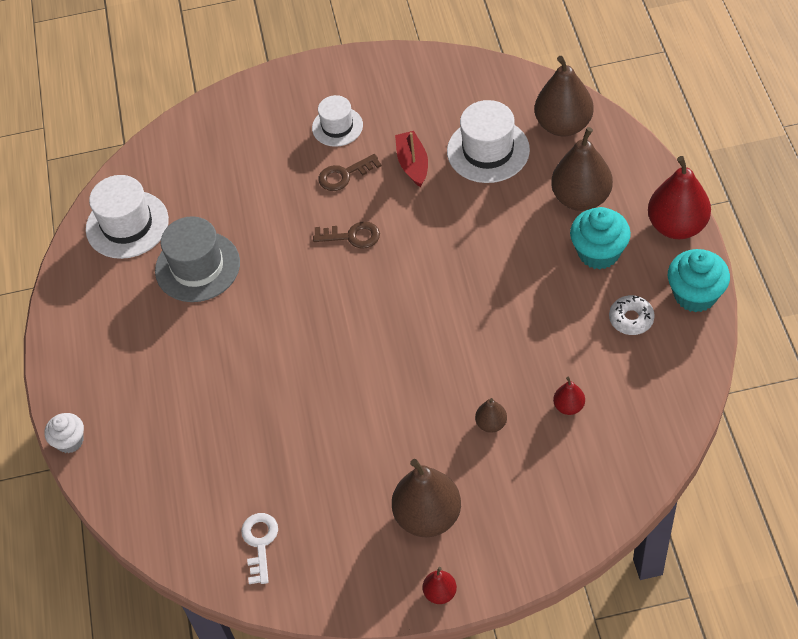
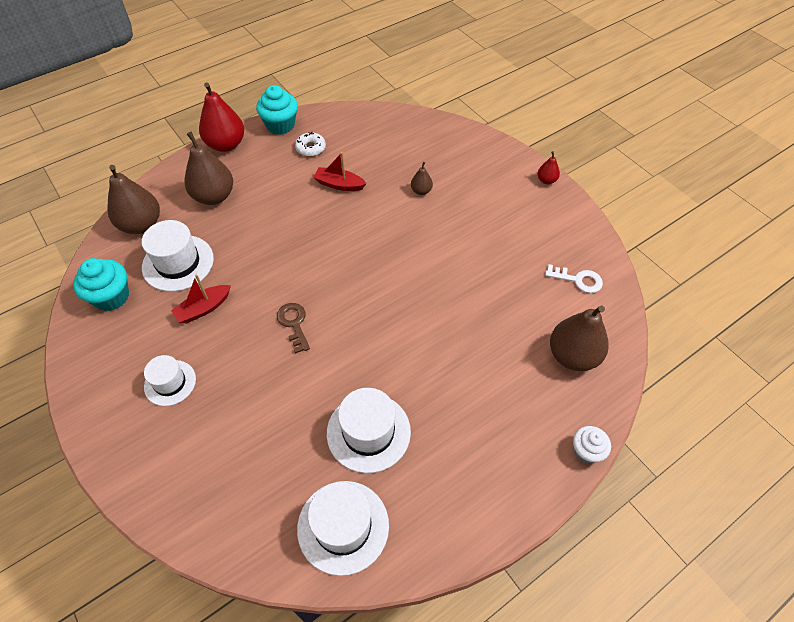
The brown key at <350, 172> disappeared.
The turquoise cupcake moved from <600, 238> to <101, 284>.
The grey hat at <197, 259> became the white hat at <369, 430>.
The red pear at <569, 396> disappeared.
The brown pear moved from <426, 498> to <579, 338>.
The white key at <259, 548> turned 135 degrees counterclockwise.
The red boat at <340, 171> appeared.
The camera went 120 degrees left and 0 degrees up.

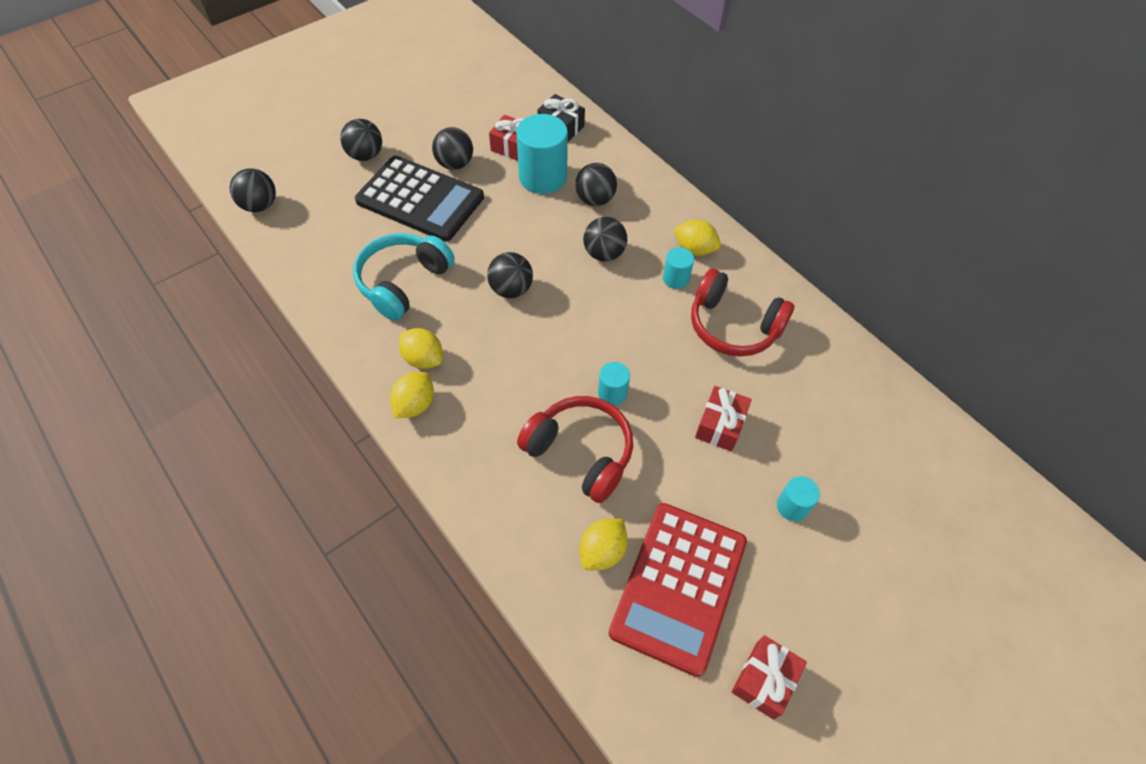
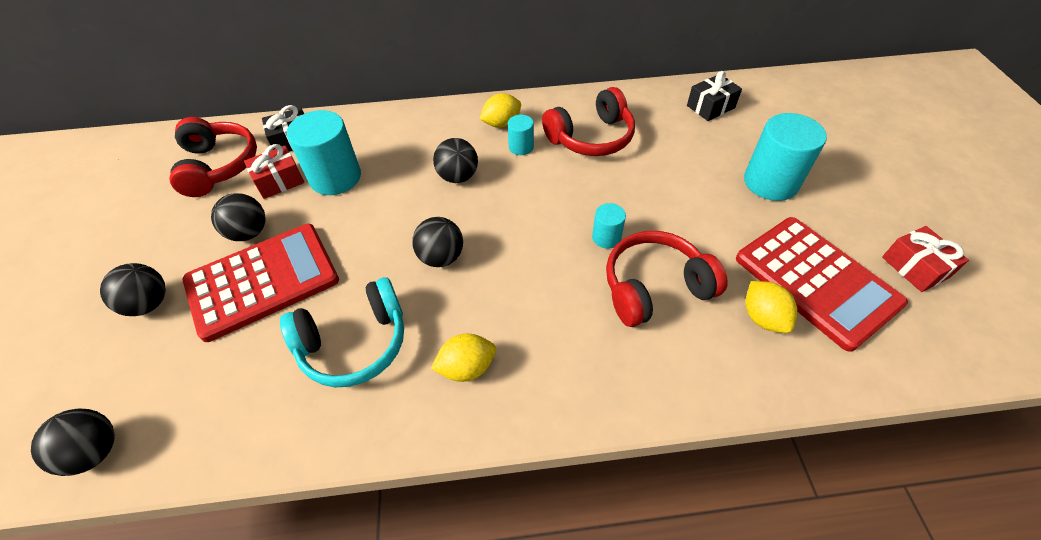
The black calculator at <419, 199> became the red calculator at <261, 283>.
The black ball at <596, 184> disappeared.
The turquoise headphones at <403, 277> turned 90 degrees counterclockwise.
The yellow lemon at <412, 395> disappeared.
The red gift at <723, 419> disappeared.
The turquoise cylinder at <798, 498> changed to 1.97 times the size.
The black gift at <714, 96> appeared.
The red headphones at <213, 157> appeared.
The camera went 55 degrees left and 5 degrees down.

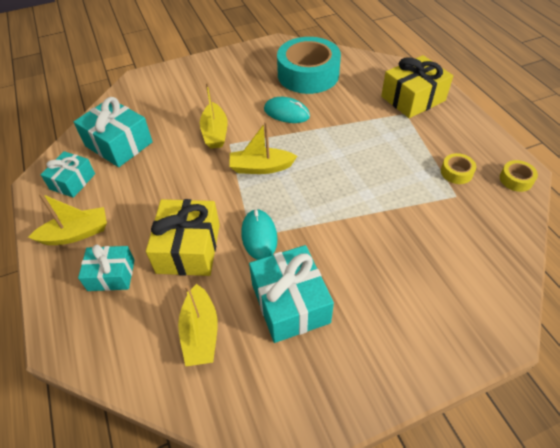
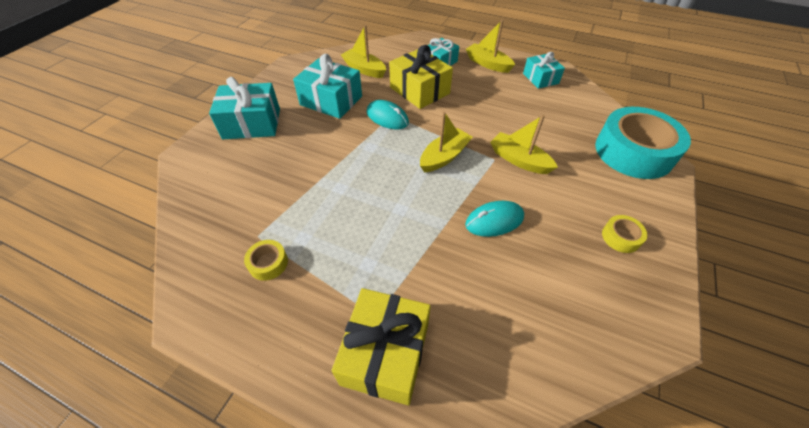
The turquoise tape moved from <309, 65> to <643, 143>.
The turquoise gift moved from <113, 132> to <244, 108>.
The yellow tape moved from <519, 176> to <624, 234>.
The yellow boat at <67, 219> turned 105 degrees clockwise.
The camera went 135 degrees right and 0 degrees up.

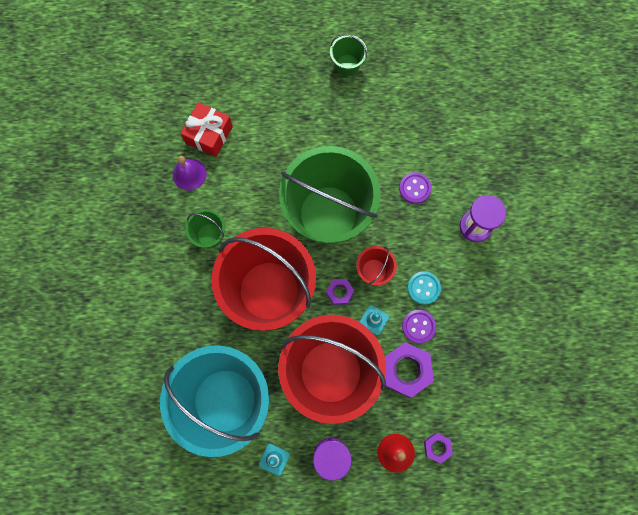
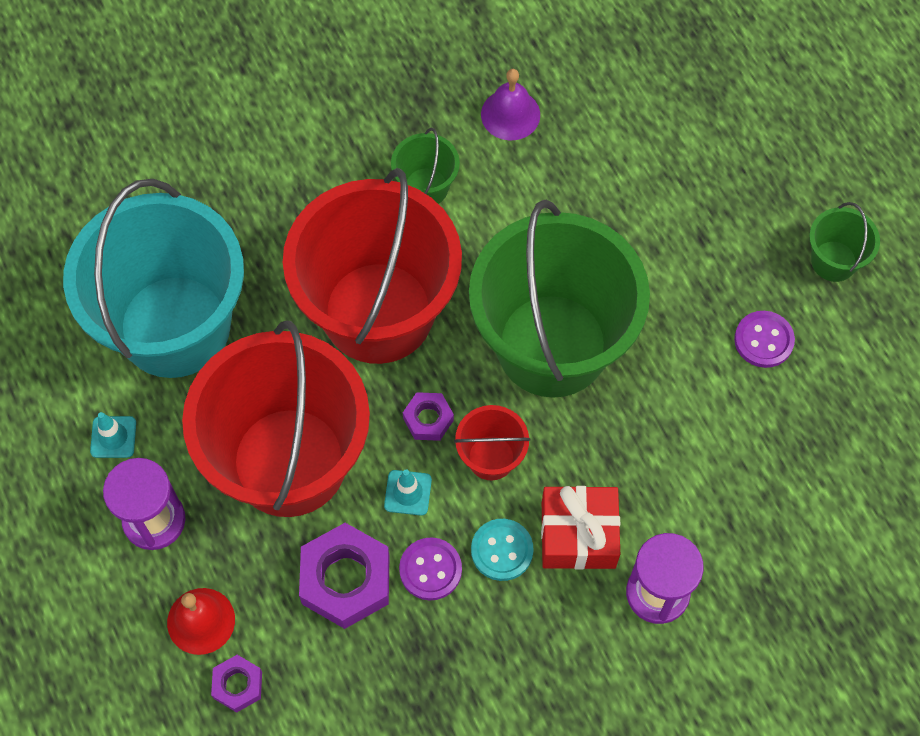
The red gift moved from <206, 129> to <580, 528>.
The purple button moved from <415, 188> to <764, 339>.
The camera went 65 degrees right and 10 degrees down.

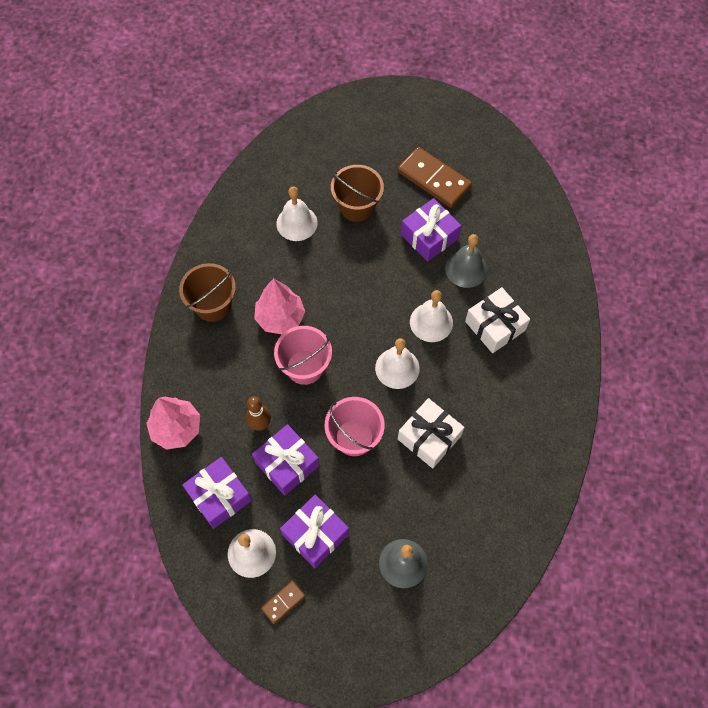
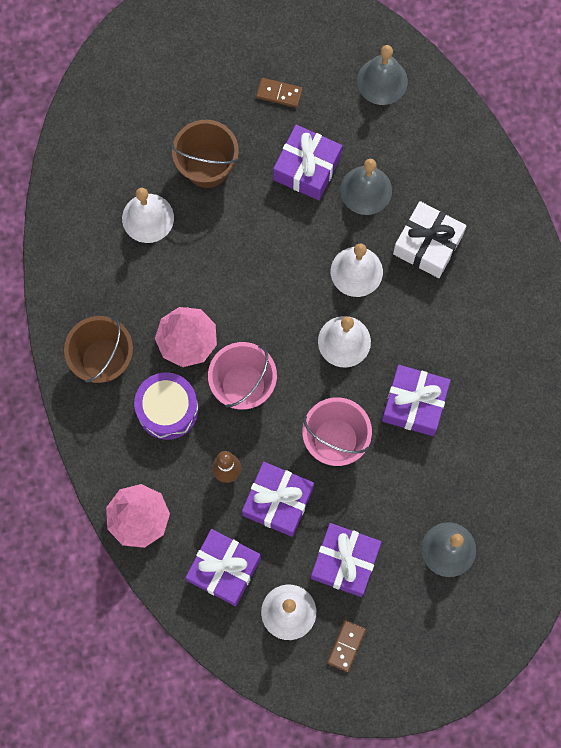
The brown domino at <435, 177> changed to 0.49 times the size.
The white gift at <431, 433> became the purple gift at <416, 400>.
The grey bell at <382, 75> appeared.
The purple drum at <166, 406> appeared.
The camera went 25 degrees left and 10 degrees up.

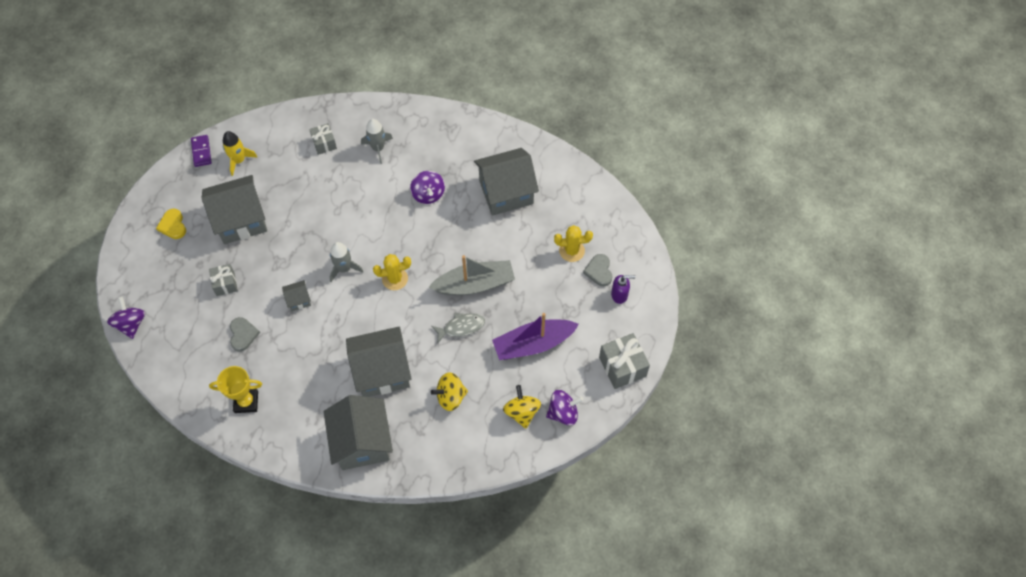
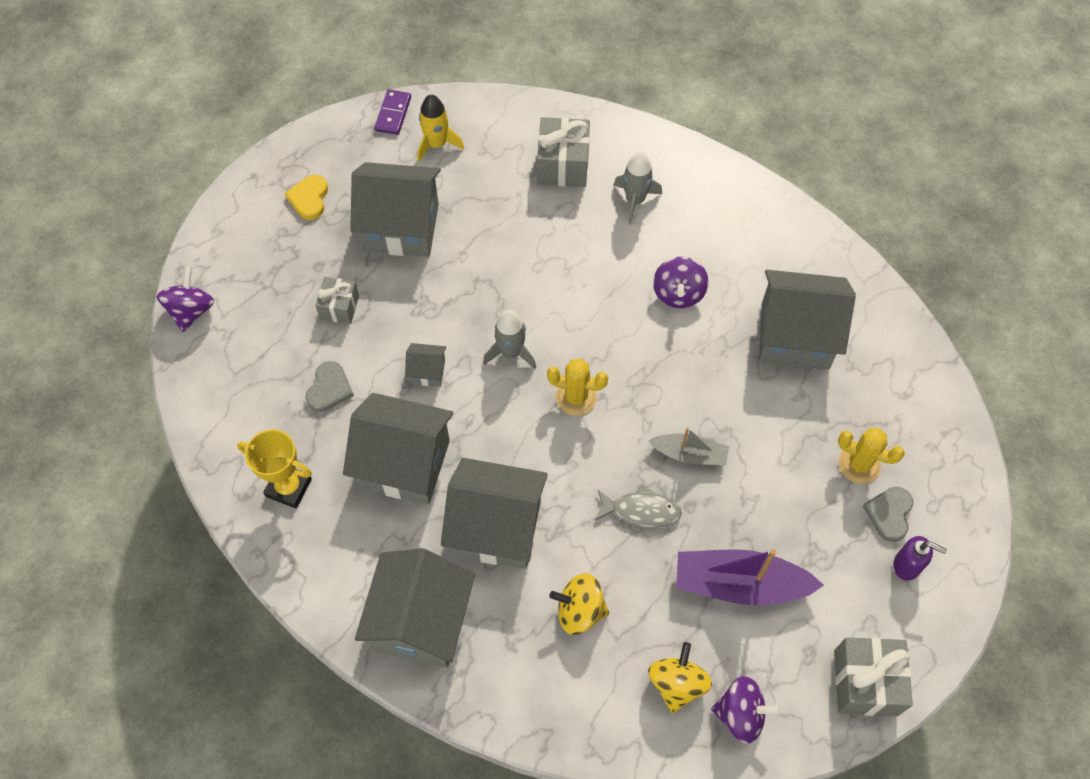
The grey gift at <323, 139> changed to 1.61 times the size.
The grey boat at <471, 275> changed to 0.58 times the size.
The grey house at <398, 448> appeared.
The camera went 25 degrees right and 0 degrees up.

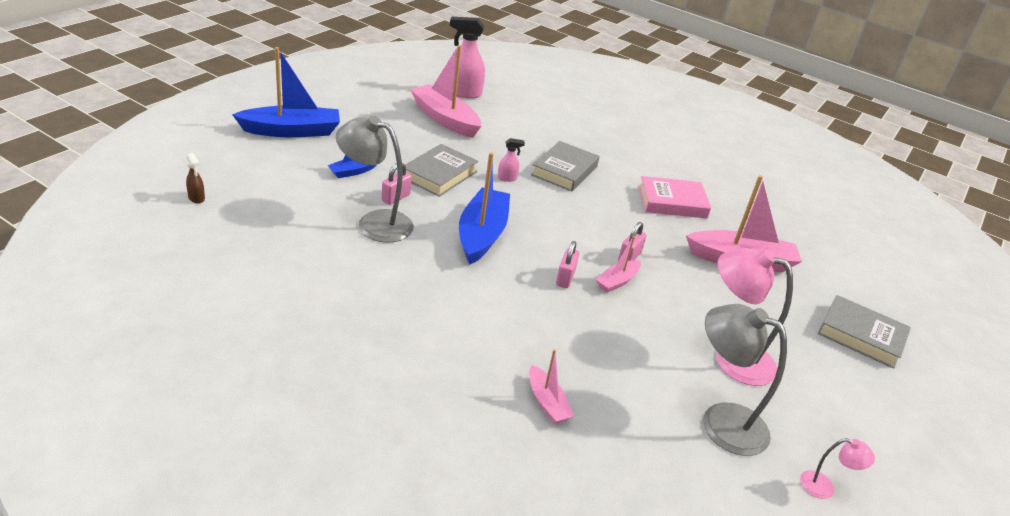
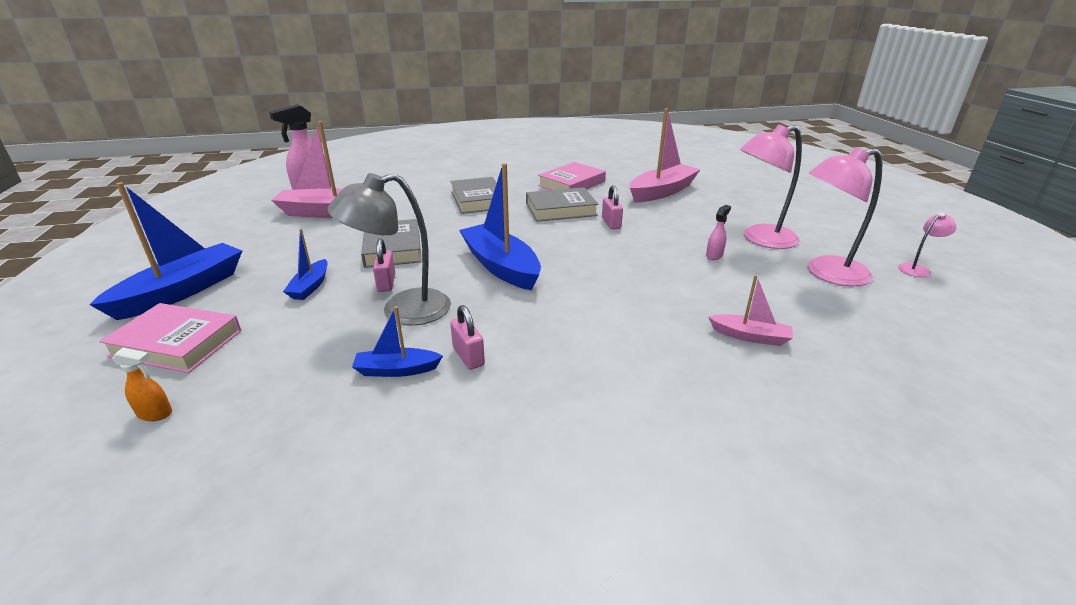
The pink spray bottle moved from <511, 160> to <718, 232>.
The brown spray bottle at <195, 178> became the orange spray bottle at <142, 384>.
The pink boat at <618, 264> disappeared.
The pink padlock moved from <567, 264> to <467, 337>.
The grey book moved from <864, 332> to <562, 204>.
The grey lamp at <745, 380> became the pink lamp at <845, 216>.
The pink book at <170, 338> appeared.
The blue boat at <397, 341> appeared.
The camera went 40 degrees left and 5 degrees down.

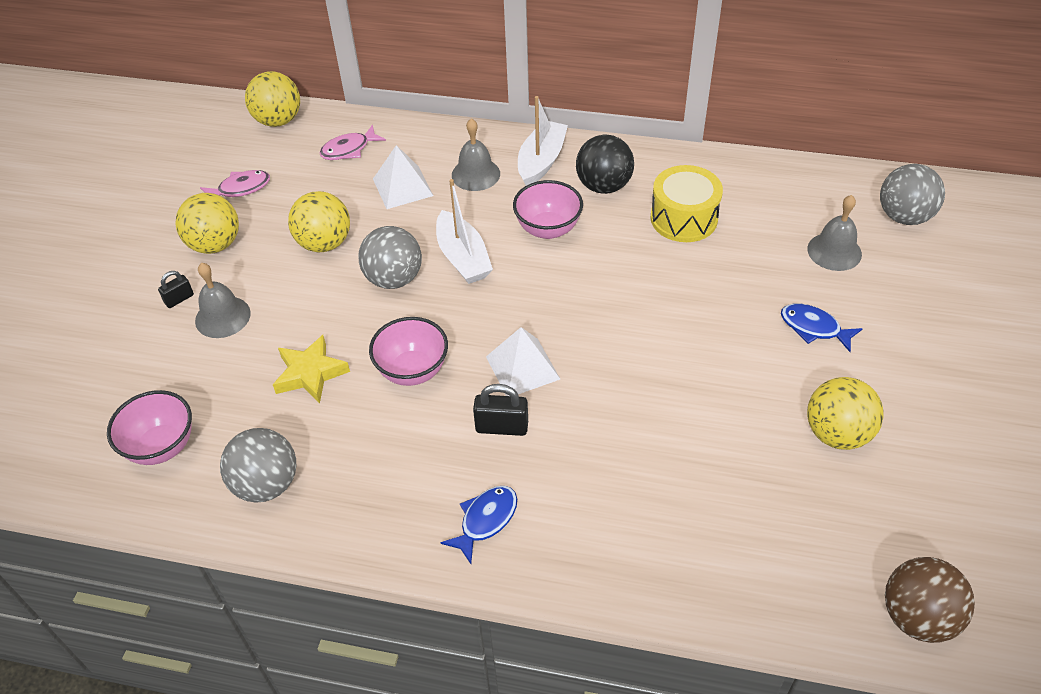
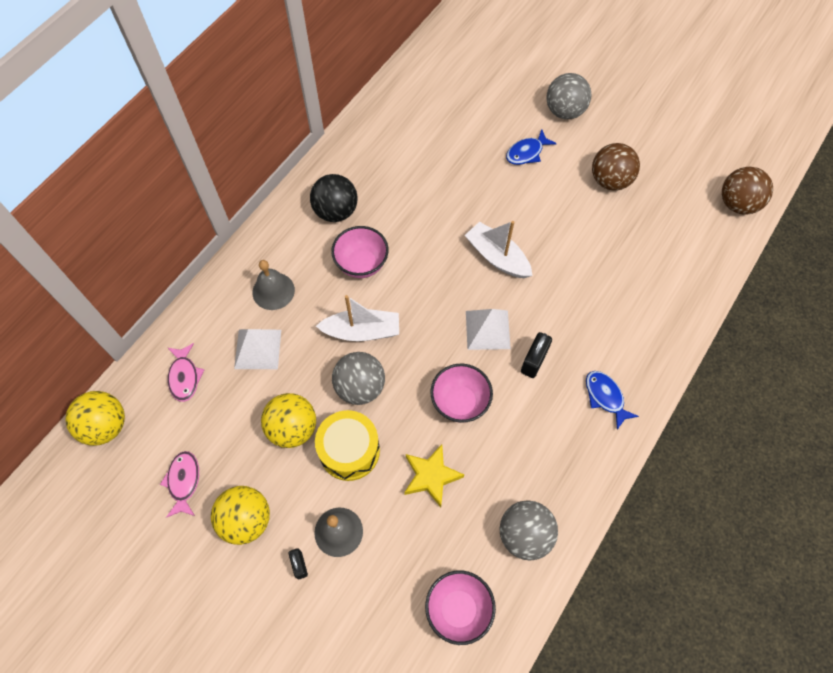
The white boat moved from <543, 141> to <498, 249>.
The grey ball moved from <912, 194> to <569, 96>.
The yellow drum moved from <686, 203> to <347, 445>.
The grey bell at <834, 233> disappeared.
The yellow ball at <845, 413> became the brown ball at <616, 167>.
The camera went 70 degrees left and 15 degrees up.

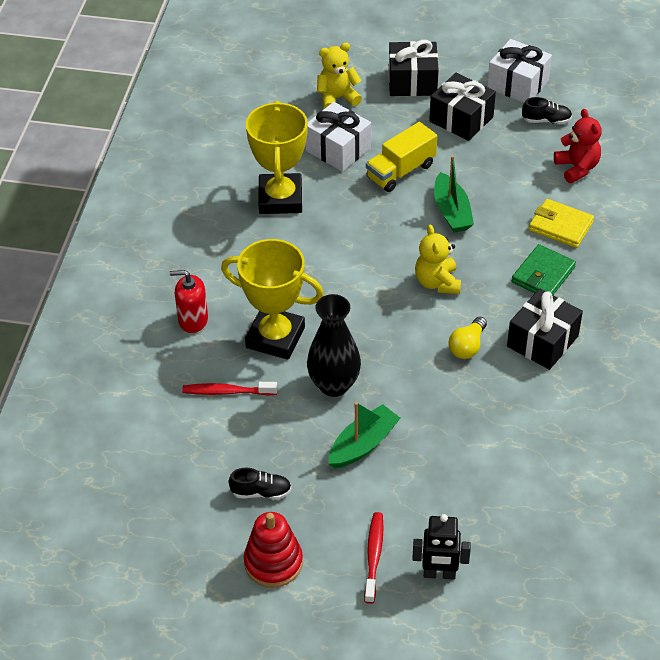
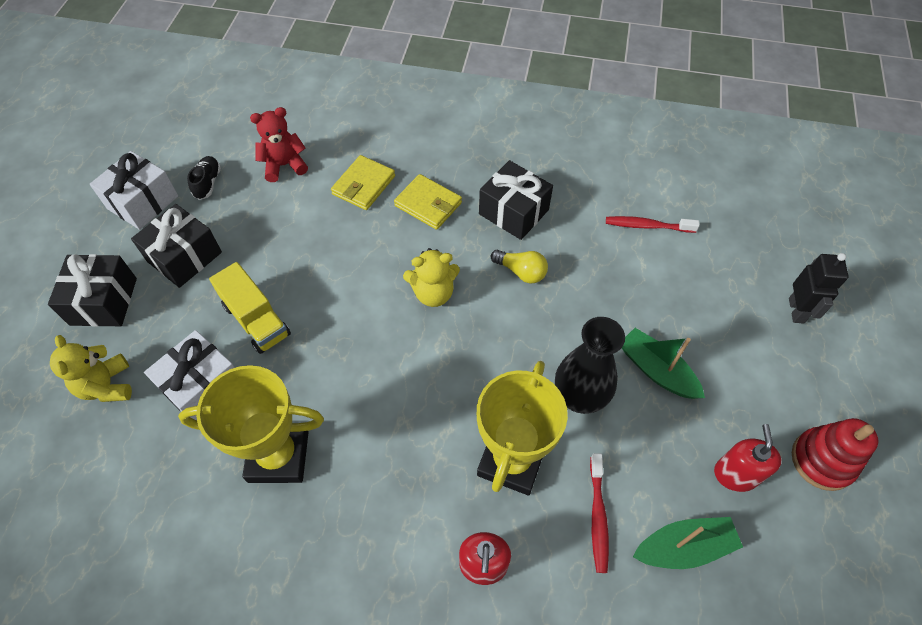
The green boat moved from <454, 194> to <688, 543>.
The green wallet at <544, 269> became the yellow wallet at <428, 202>.
The black shoe at <259, 483> was replaced by the red soap dispenser at <747, 458>.
The red toothbrush moved from <374, 558> to <653, 224>.
The camera went 90 degrees left and 10 degrees up.

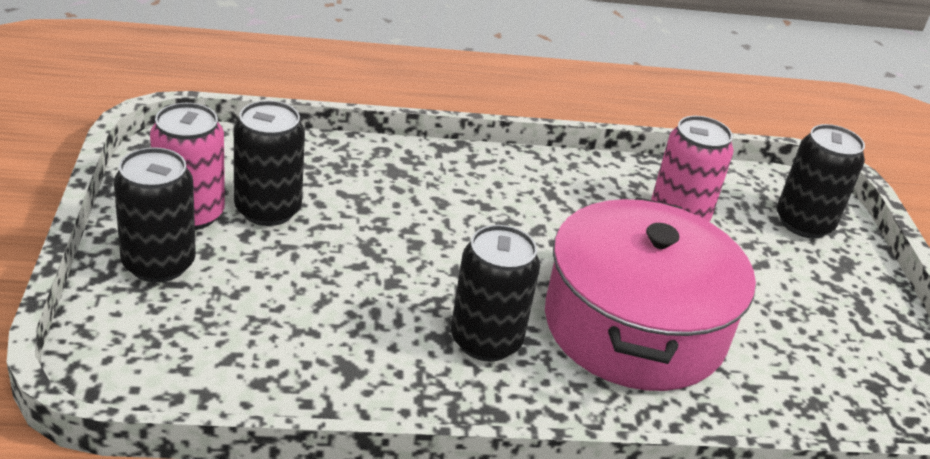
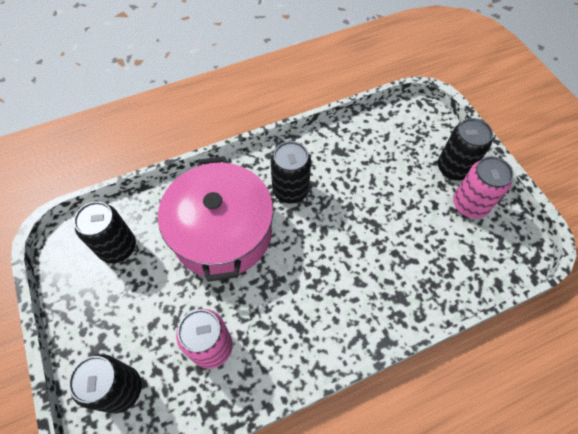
The black can moved from <269, 163> to <105, 232>.
The camera went 165 degrees right and 25 degrees up.

